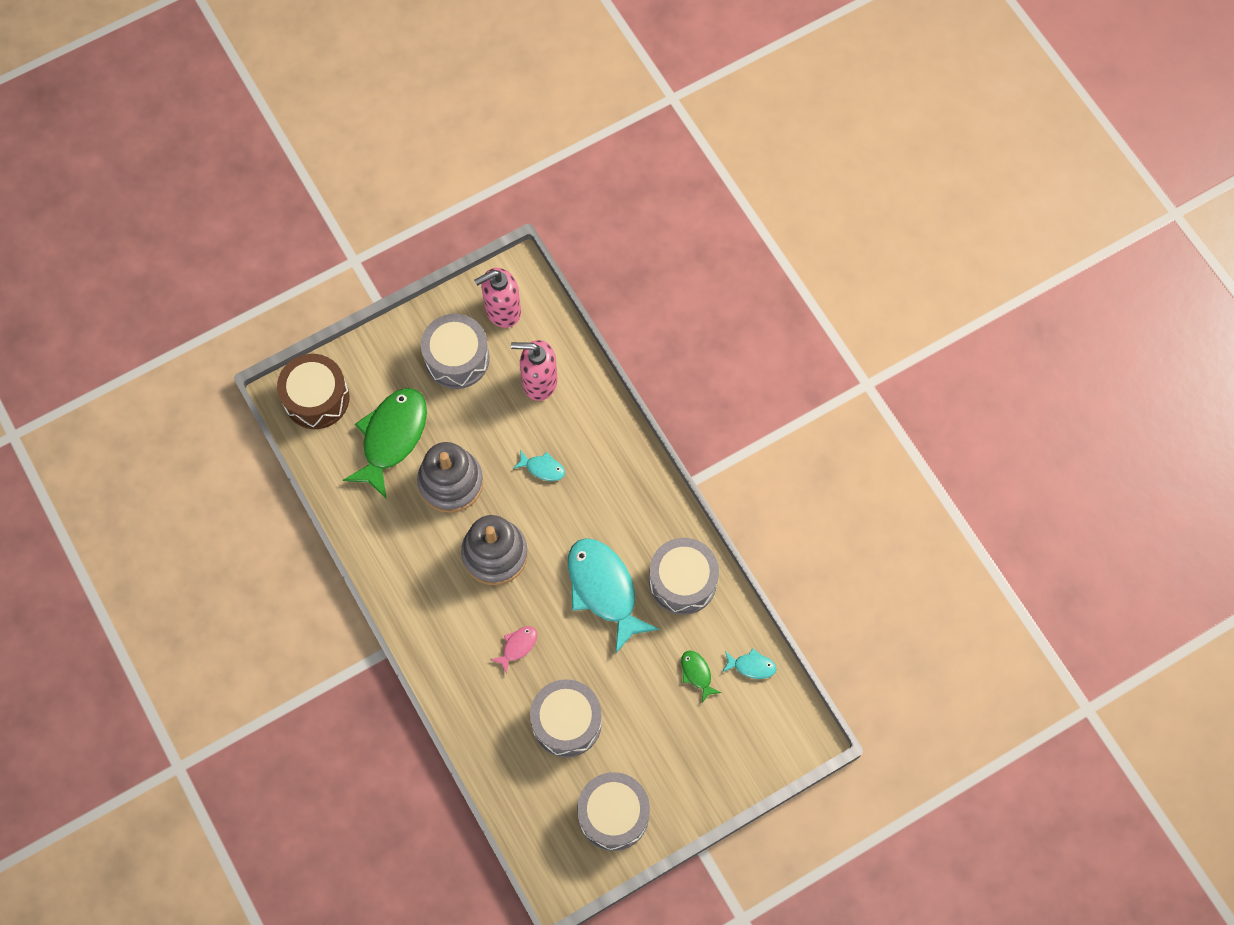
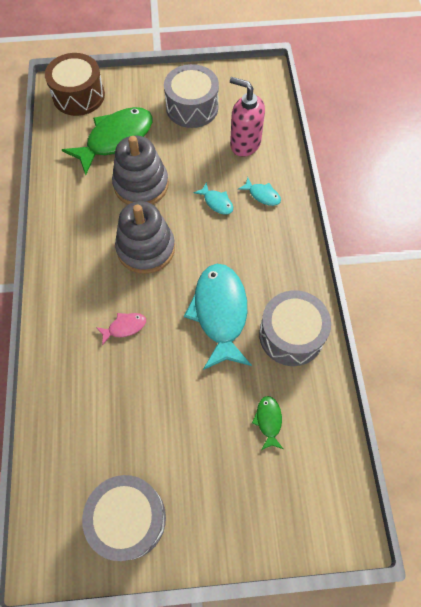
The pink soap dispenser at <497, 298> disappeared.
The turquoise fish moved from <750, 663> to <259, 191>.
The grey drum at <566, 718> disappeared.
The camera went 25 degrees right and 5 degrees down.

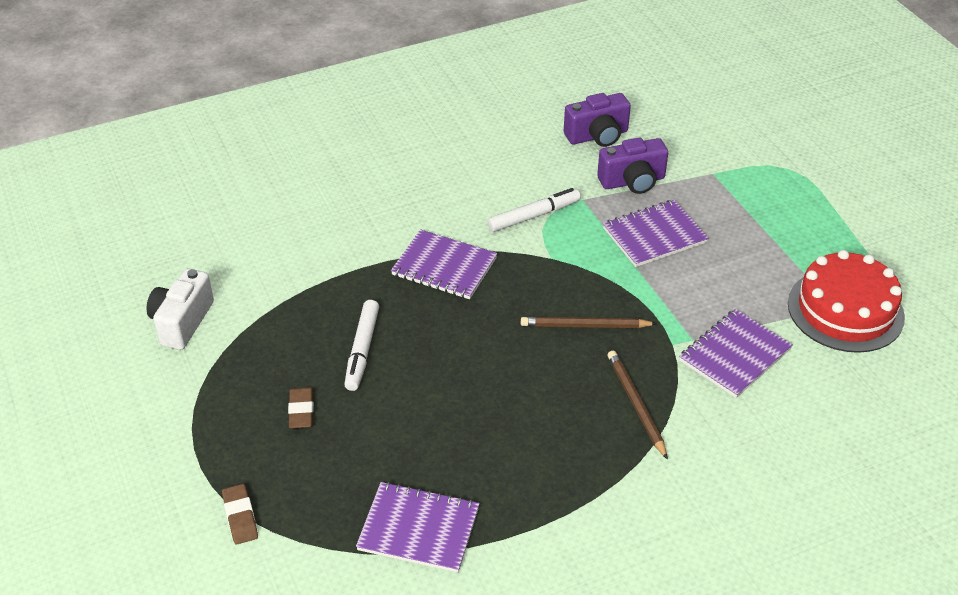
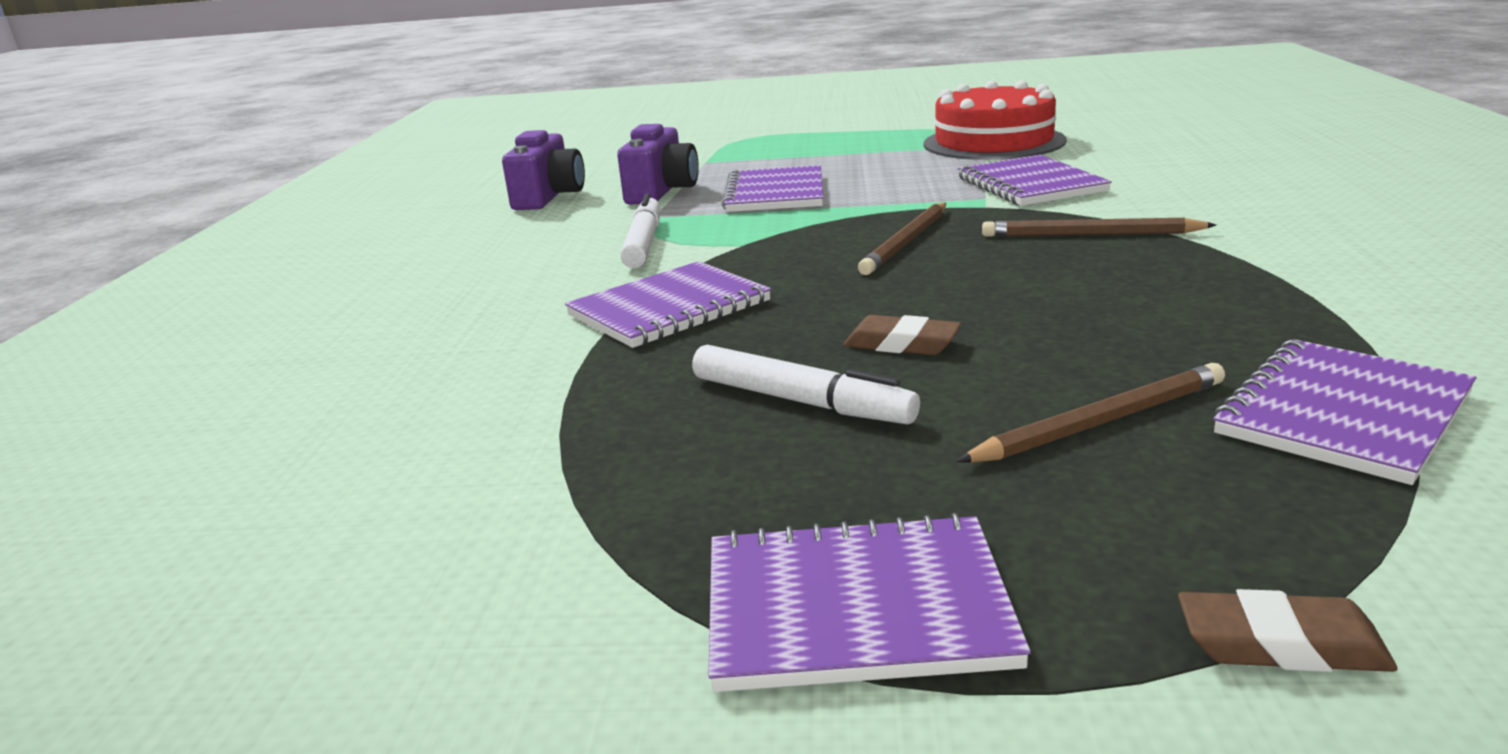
The white camera at <180, 309> disappeared.
The brown eraser moved from <301, 407> to <902, 335>.
The brown pencil at <1091, 413> appeared.
The purple notebook at <869, 602> appeared.
The camera went 60 degrees left and 20 degrees down.

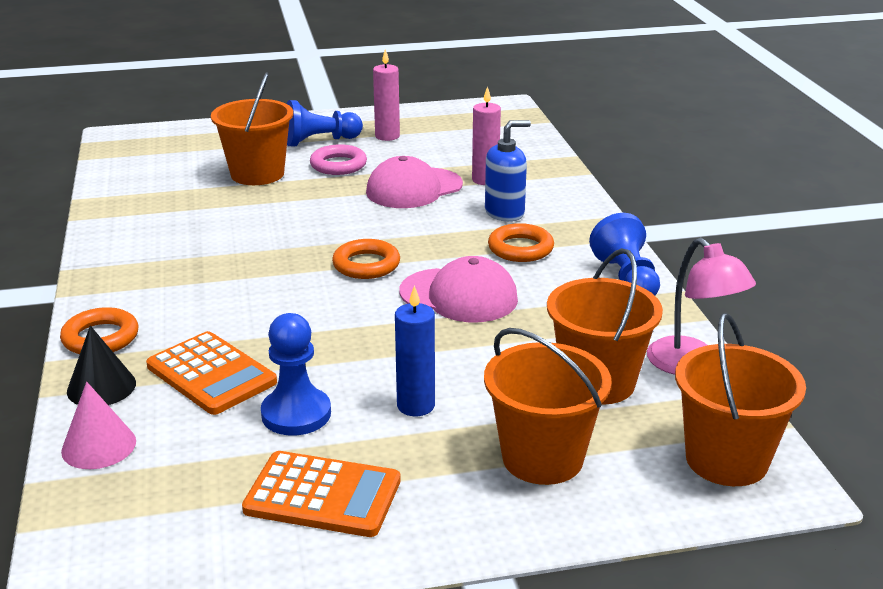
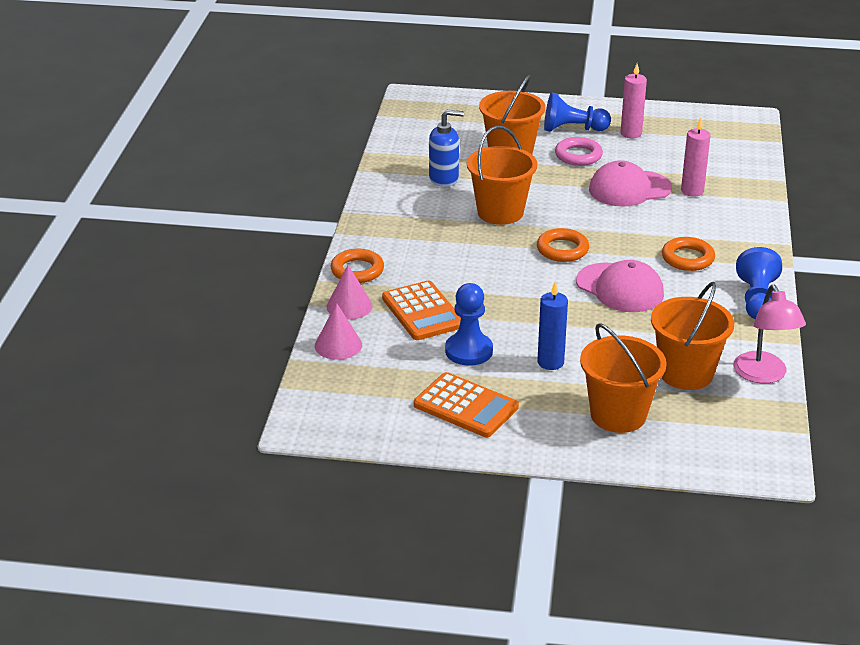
The blue soap dispenser moved from <508, 171> to <446, 148>.
The orange bucket moved from <740, 399> to <502, 175>.
The black cone at <101, 365> became the pink cone at <350, 292>.
The camera went 20 degrees right and 5 degrees up.

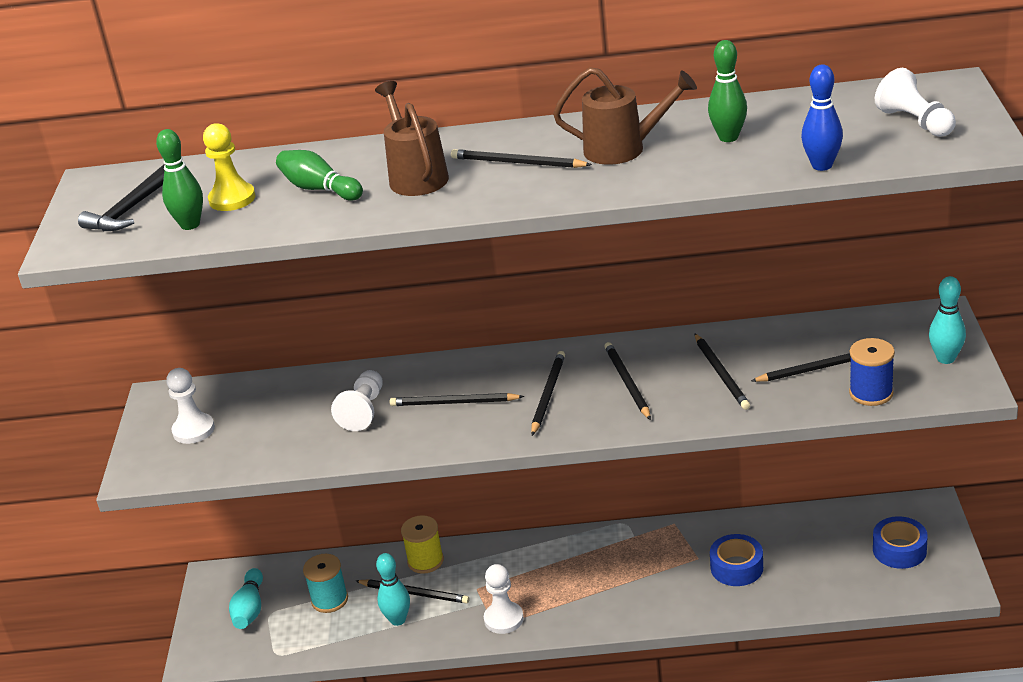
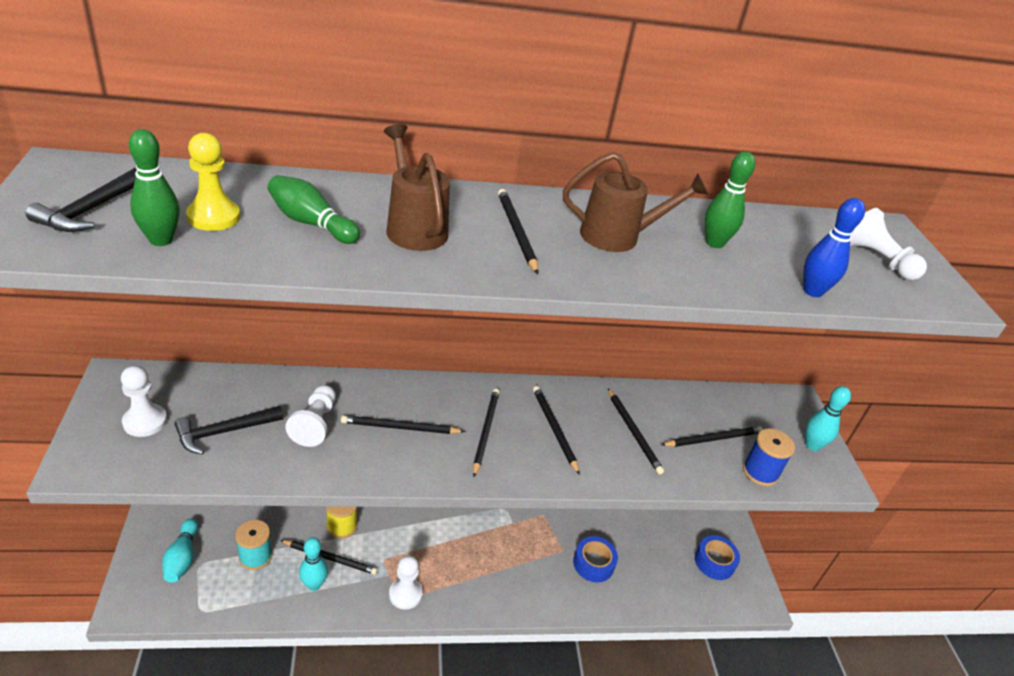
The black pencil at <521, 158> turned 60 degrees clockwise.
The black hammer at <229, 430> appeared.
The camera went 15 degrees left and 5 degrees up.

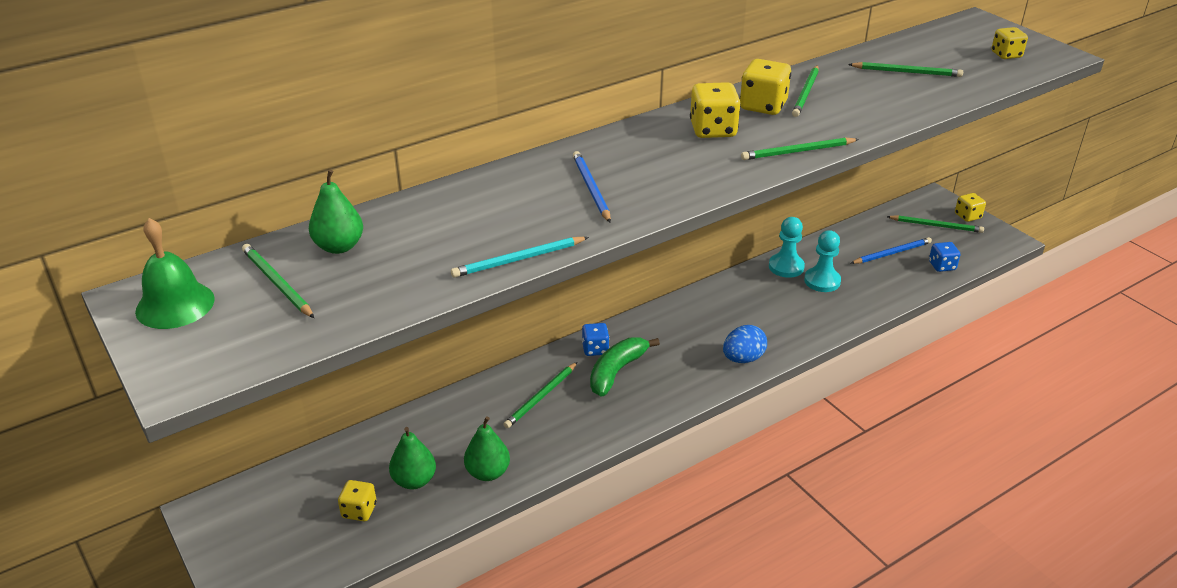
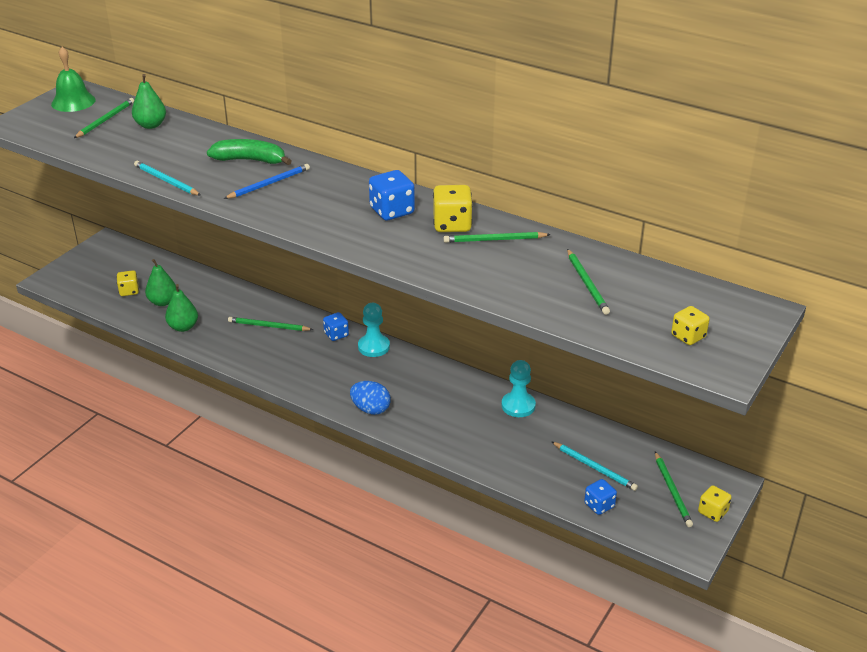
The yellow dice at <715, 110> became the blue dice at <392, 195>.
The green pencil at <800, 148> disappeared.
The turquoise pawn moved from <822, 261> to <374, 330>.
The blue pencil at <891, 250> became the turquoise pencil at <595, 466>.
The green banana moved from <625, 367> to <249, 152>.
The camera went 65 degrees right and 0 degrees up.

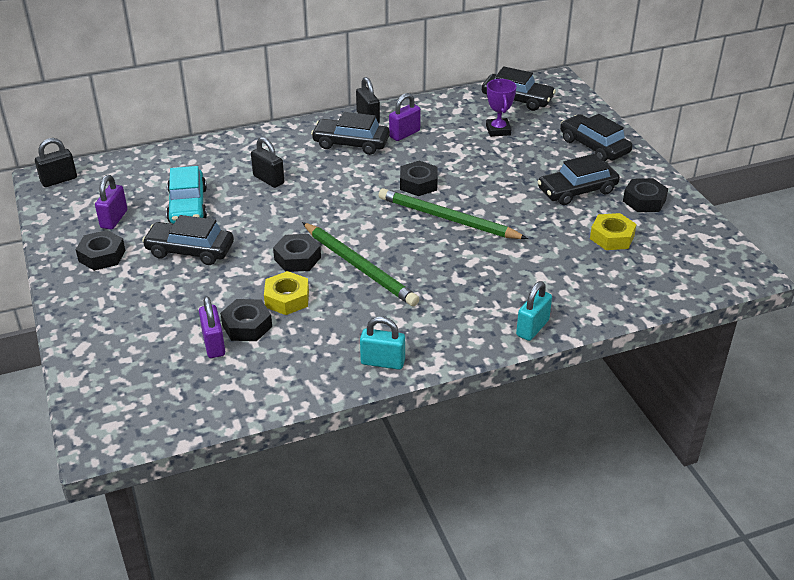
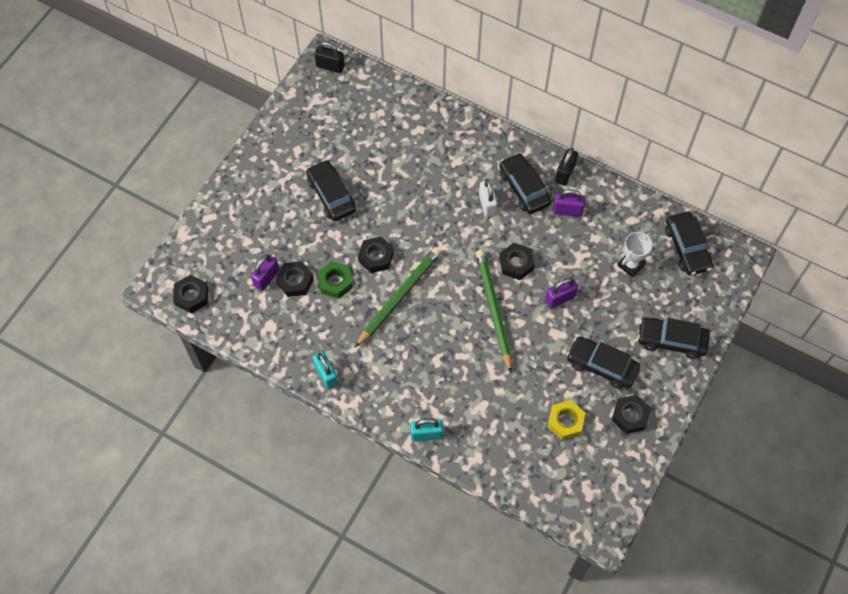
The purple trophy at <501, 108> became the white trophy at <634, 254>.
The black car at <596, 138> turned 90 degrees counterclockwise.
The black padlock at <267, 162> disappeared.
The turquoise car at <186, 195> disappeared.
The purple padlock moved from <111, 202> to <561, 293>.
The green pencil at <361, 264> turned 150 degrees counterclockwise.
The black nut moved from <101, 250> to <190, 294>.
The yellow nut at <286, 293> became the green nut at <335, 280>.
The white padlock at <488, 198> appeared.
The camera went 50 degrees right and 25 degrees up.

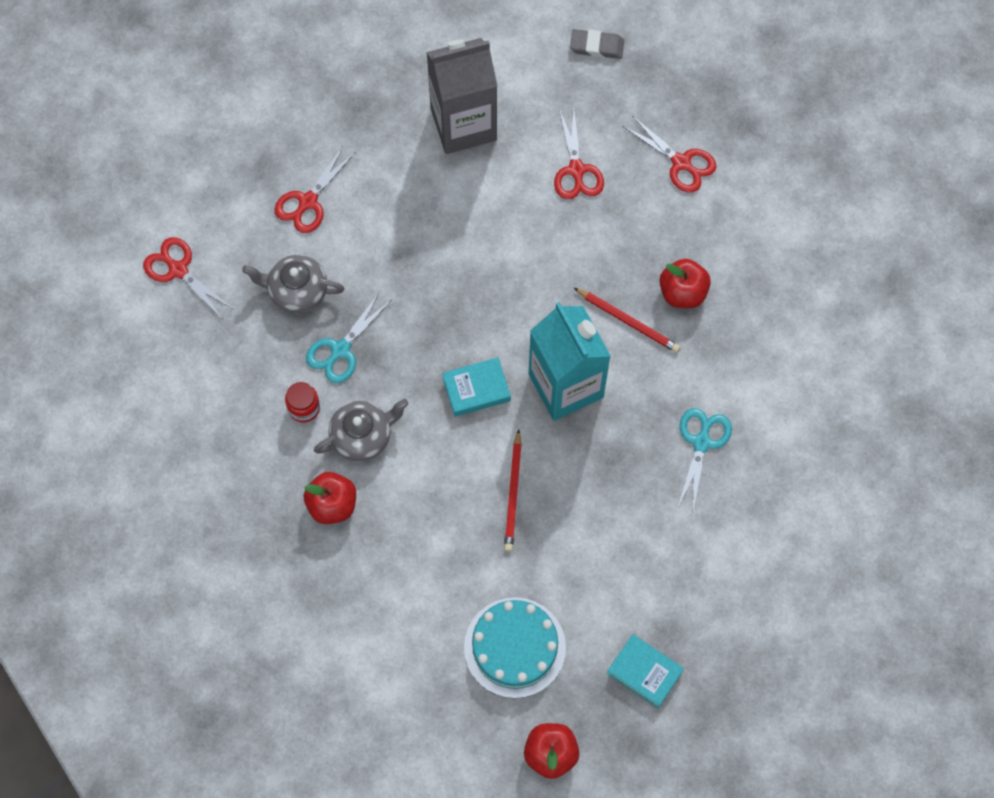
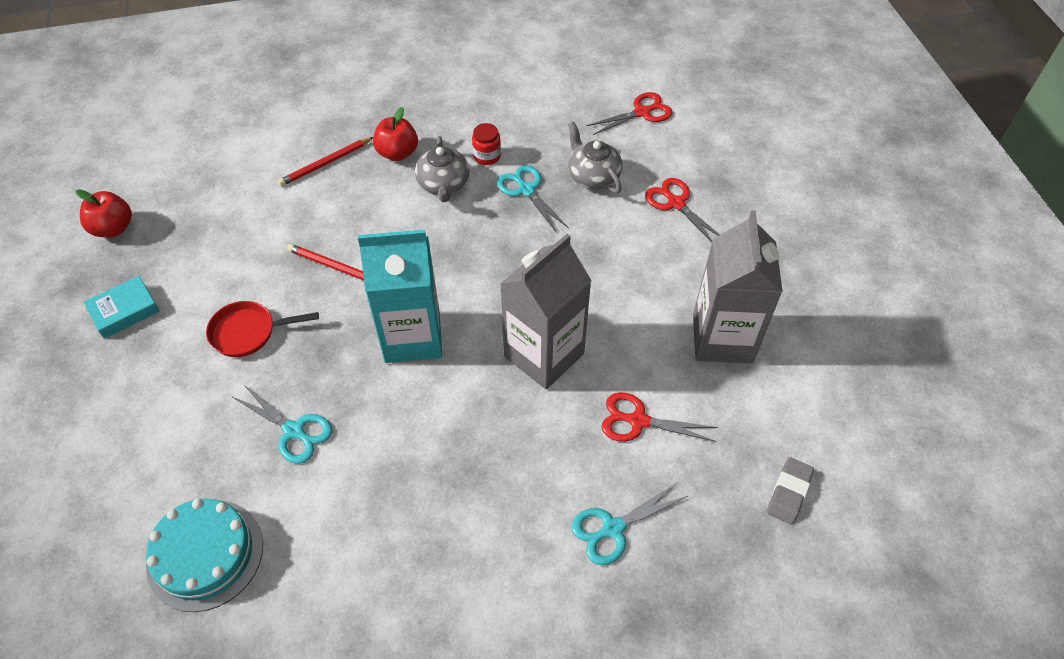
The red scissors at <669, 154> became the turquoise scissors at <629, 523>.
The grey teapot at <293, 284> turned 60 degrees counterclockwise.
The red apple at <685, 283> disappeared.
The red pencil moved from <627, 320> to <325, 161>.
The turquoise book at <476, 387> disappeared.
The turquoise cake moved from <515, 647> to <204, 555>.
The grey carton at <546, 311> appeared.
The red pan at <262, 329> appeared.
The camera went 110 degrees right and 15 degrees down.

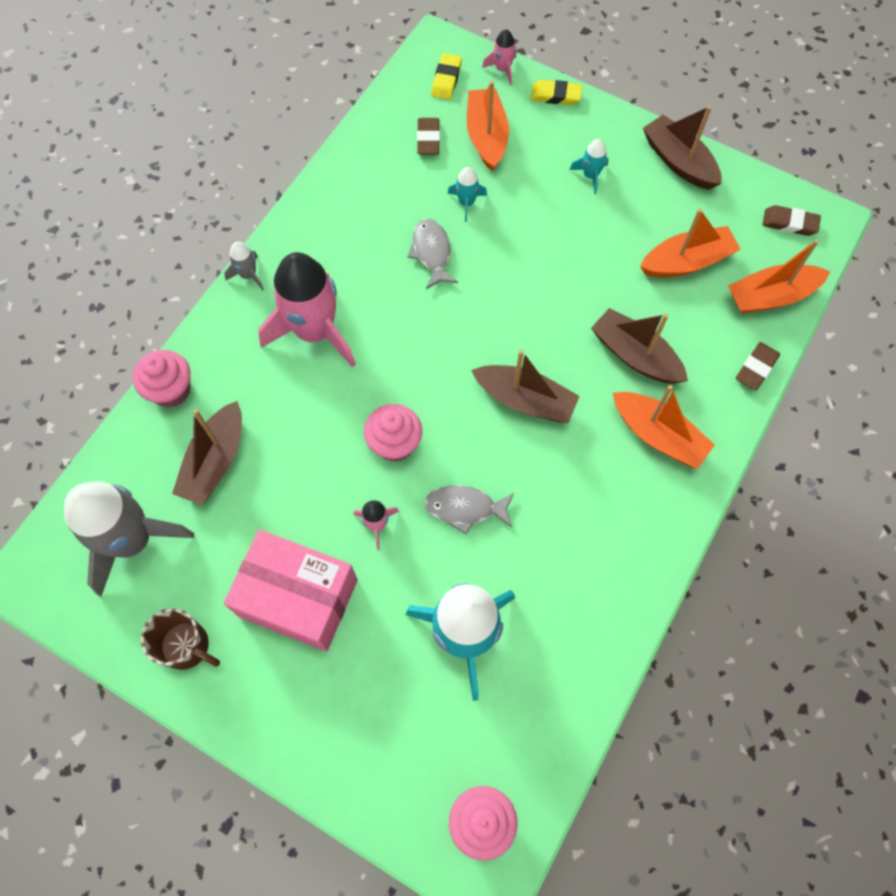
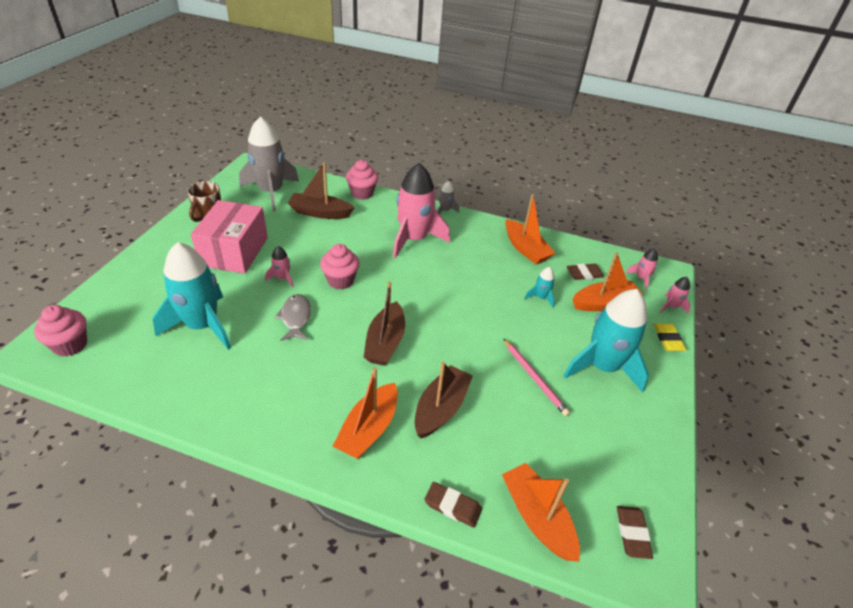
The yellow eraser at <446, 76> was replaced by the pink rocket at <642, 268>.
The brown boat at <682, 148> disappeared.
The turquoise rocket at <589, 166> changed to 2.33 times the size.
The orange boat moved from <690, 242> to <530, 229>.
The grey fish at <432, 254> disappeared.
The pink pencil at <536, 377> appeared.
The camera went 75 degrees right and 25 degrees down.

